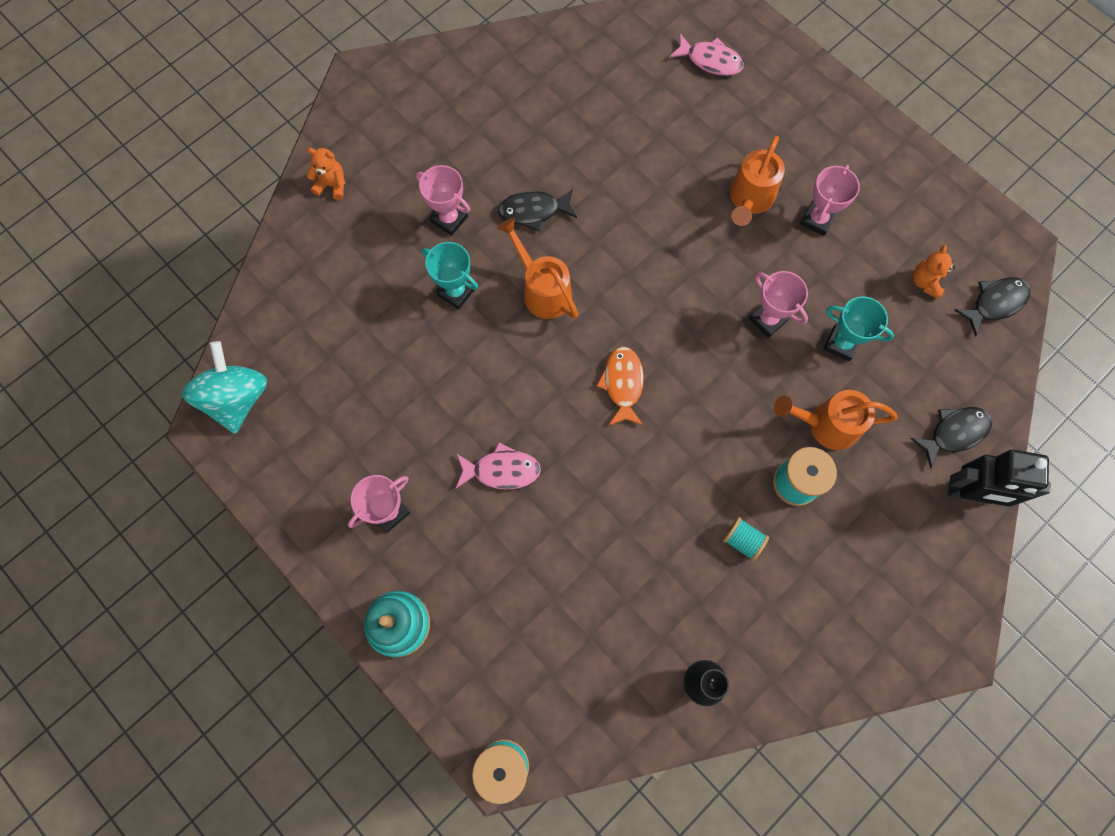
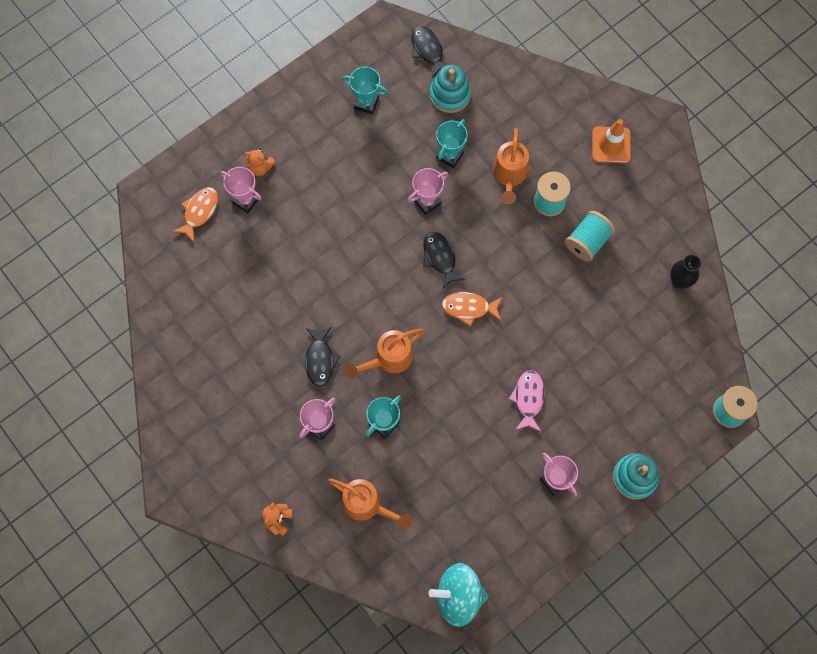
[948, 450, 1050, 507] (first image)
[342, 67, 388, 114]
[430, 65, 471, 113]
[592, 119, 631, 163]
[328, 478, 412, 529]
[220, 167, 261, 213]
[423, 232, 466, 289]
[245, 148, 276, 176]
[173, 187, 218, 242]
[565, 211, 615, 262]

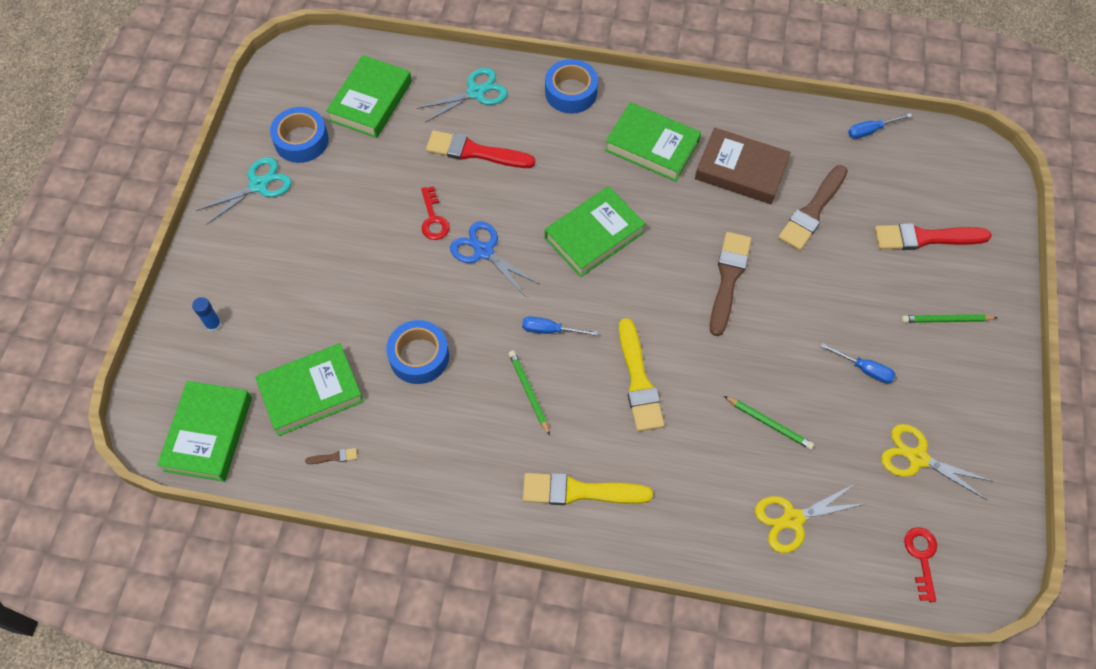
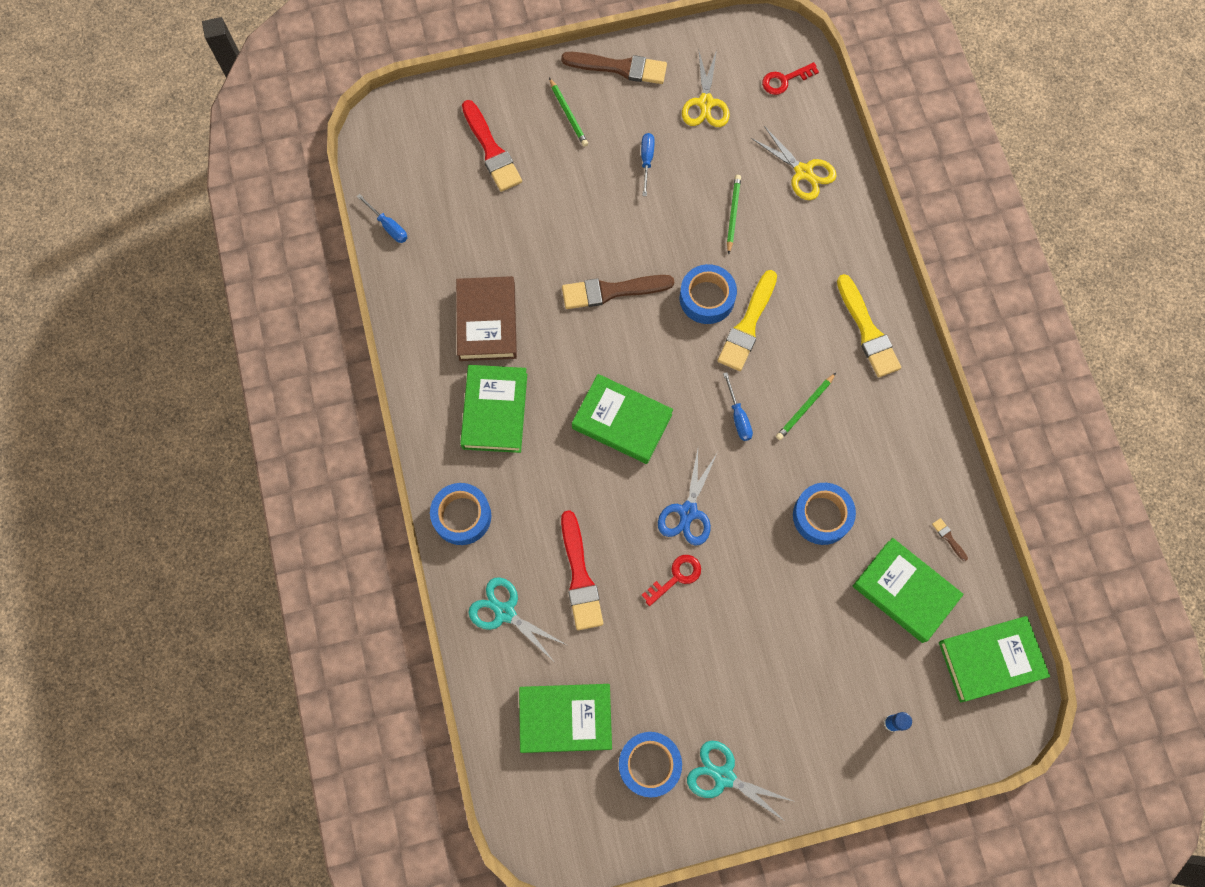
[679, 264, 737, 324]
[561, 52, 667, 84]
[718, 270, 777, 371]

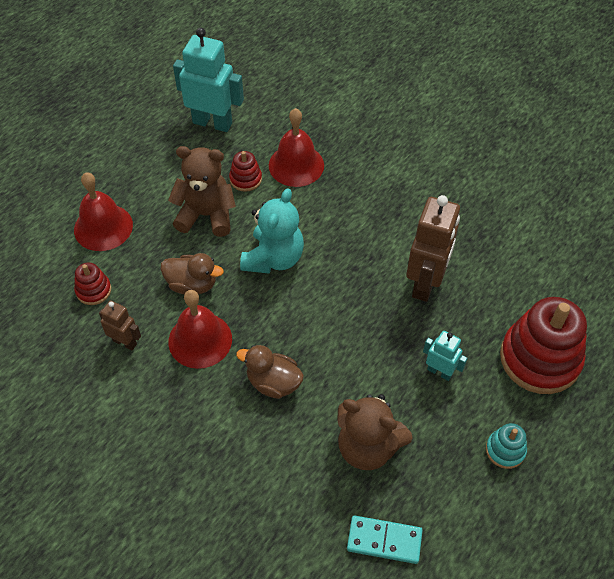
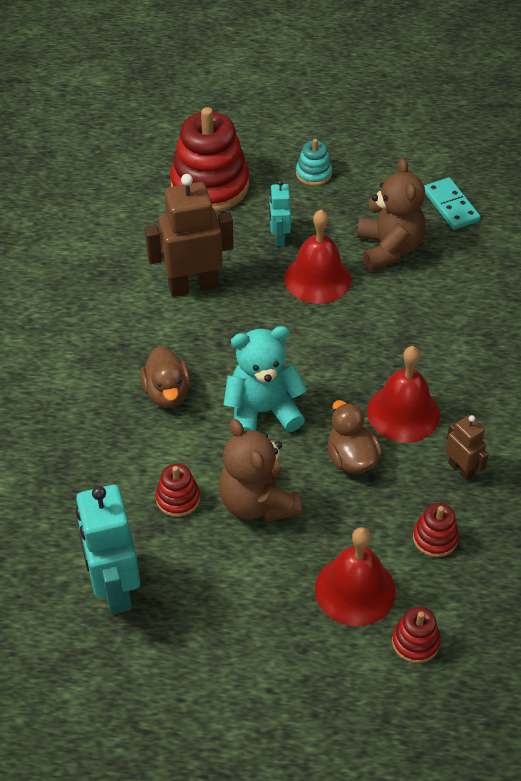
[392, 607, 441, 663]
[140, 346, 191, 408]
[284, 209, 351, 304]
[446, 415, 489, 481]

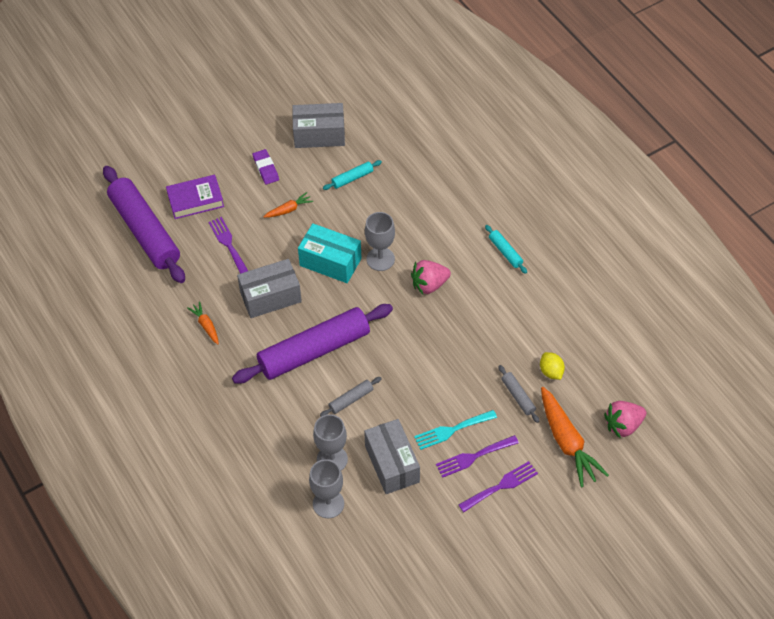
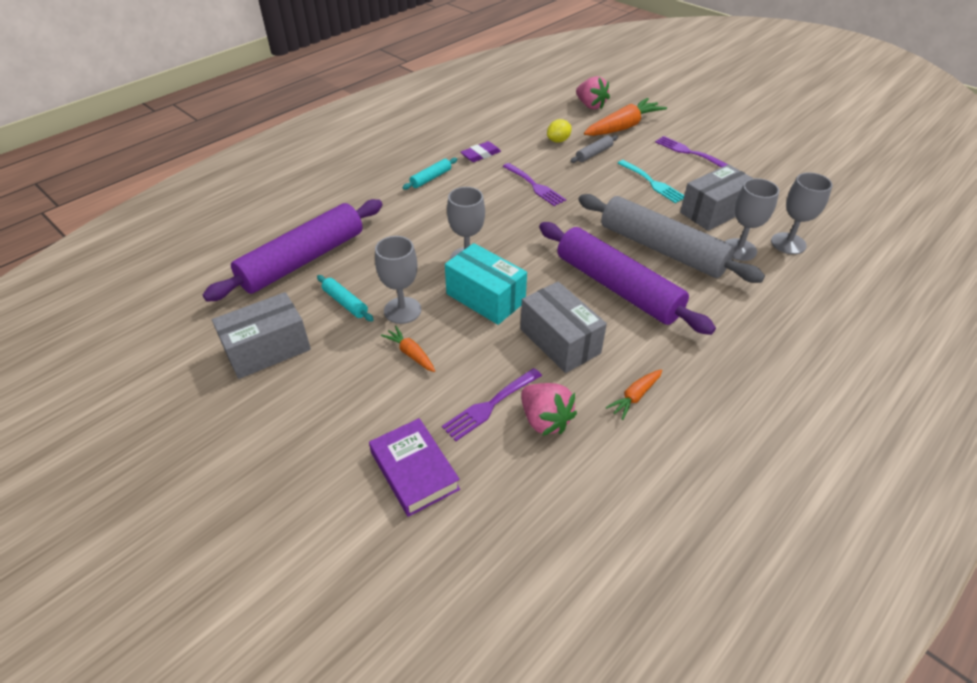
[375, 236, 421, 324]
[203, 199, 383, 302]
[461, 141, 501, 162]
[521, 383, 577, 436]
[503, 163, 566, 206]
[212, 292, 311, 379]
[445, 243, 527, 325]
[578, 194, 765, 283]

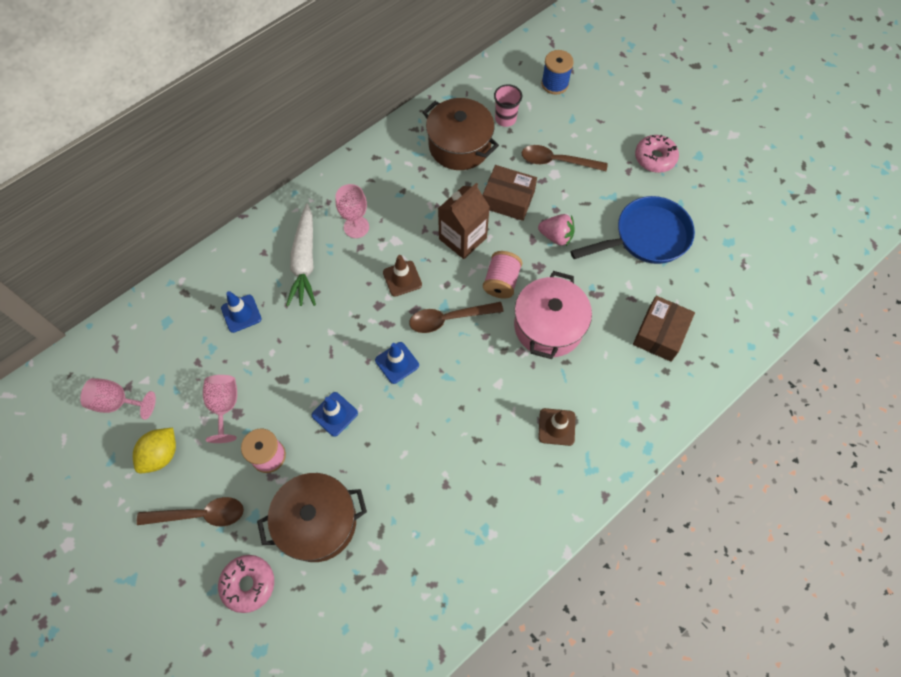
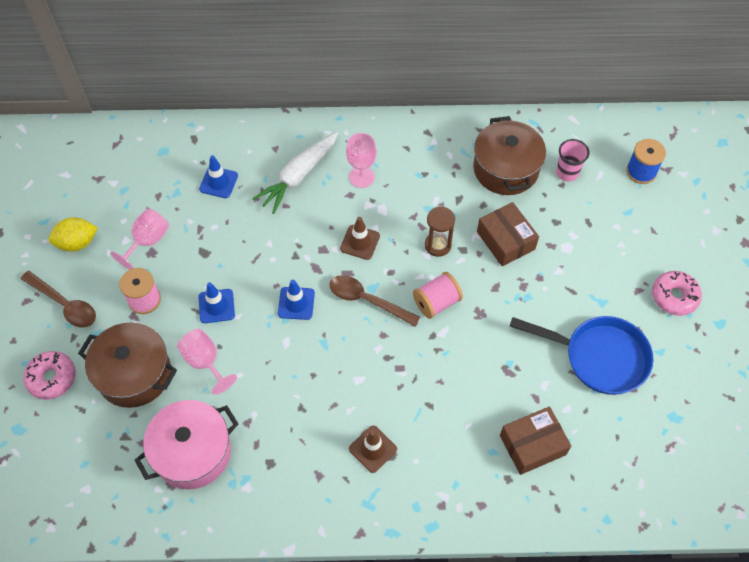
[522, 145, 608, 171] (first image)
[538, 214, 575, 246] (first image)
[177, 329, 237, 395]
[135, 400, 238, 489]
[425, 206, 455, 257]

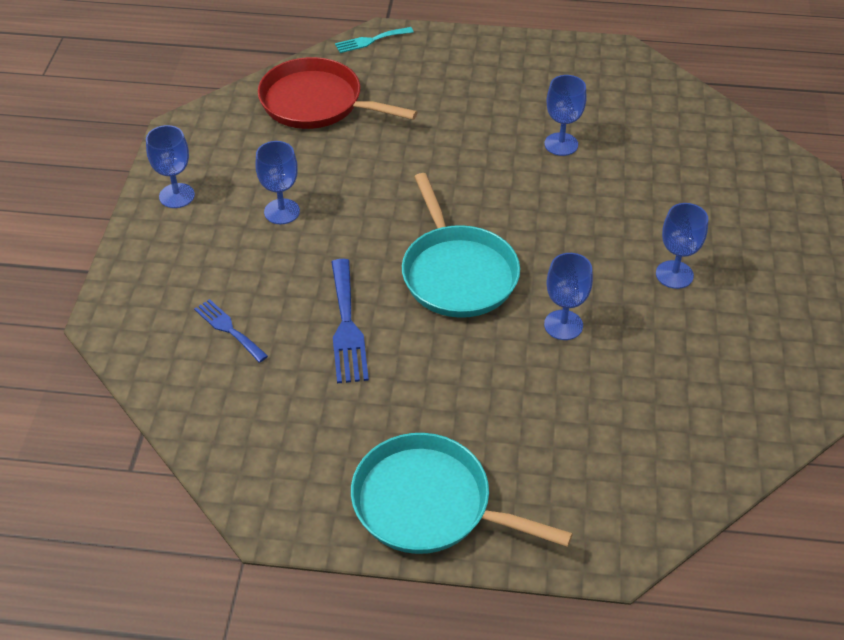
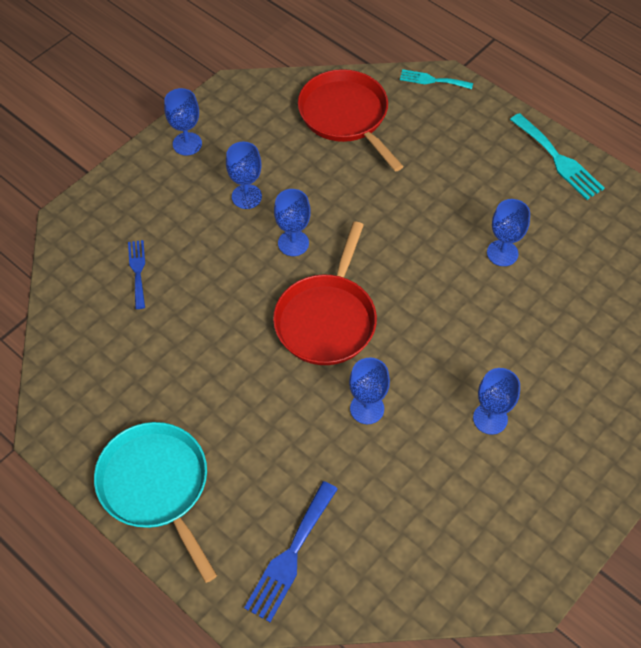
[274, 189, 311, 256]
[510, 113, 605, 200]
[244, 481, 338, 622]
[273, 221, 377, 365]

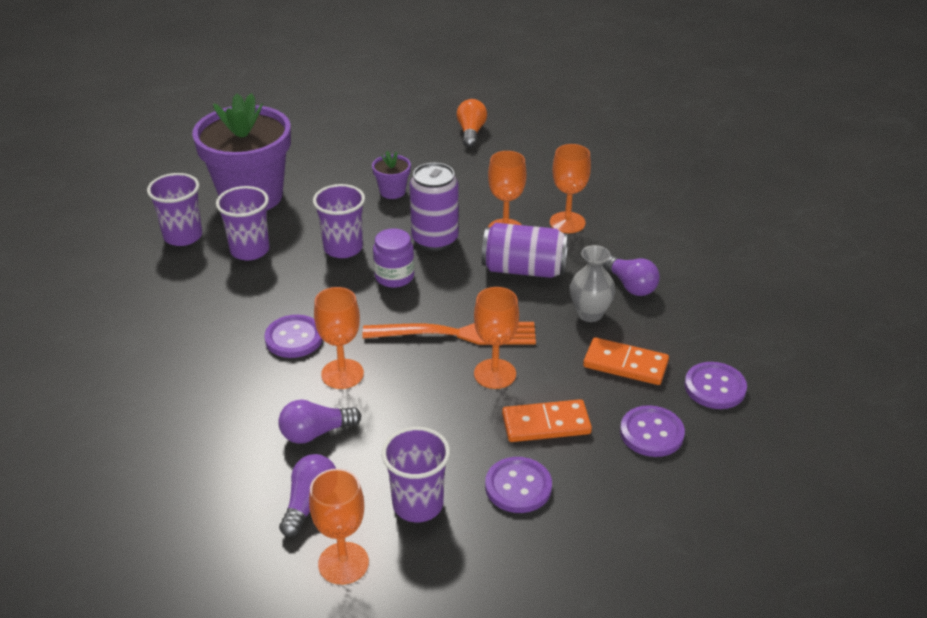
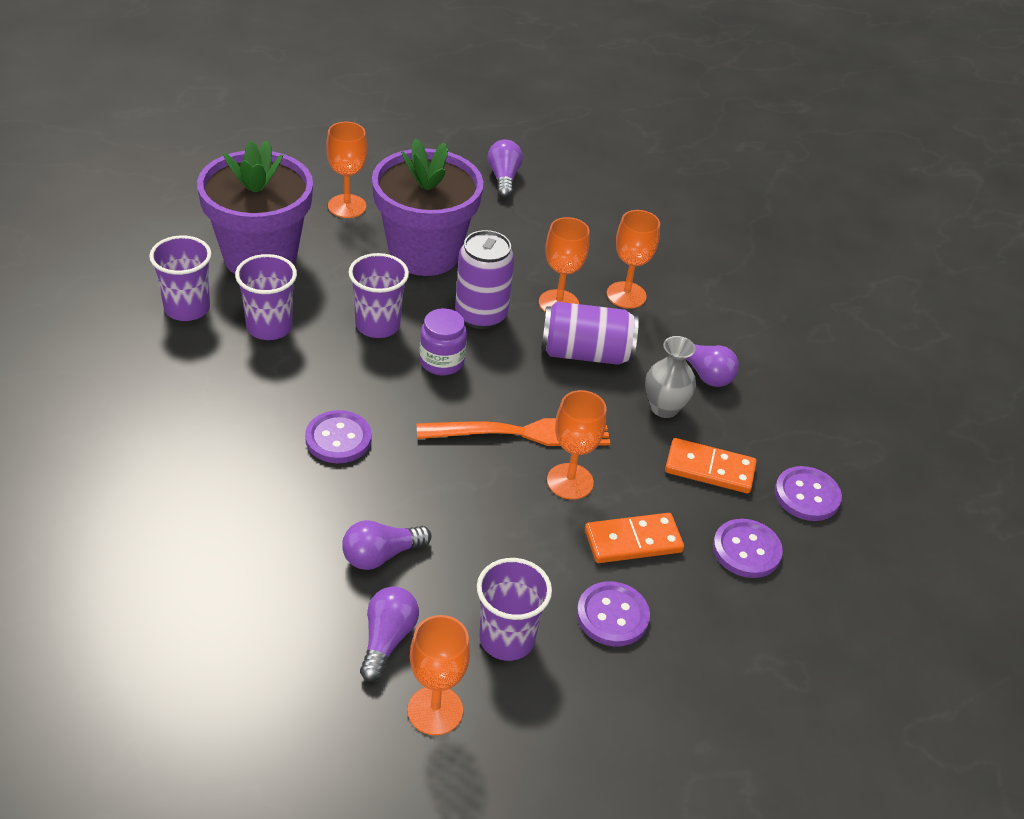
[326, 122, 367, 218]
[487, 140, 523, 198]
[372, 138, 483, 276]

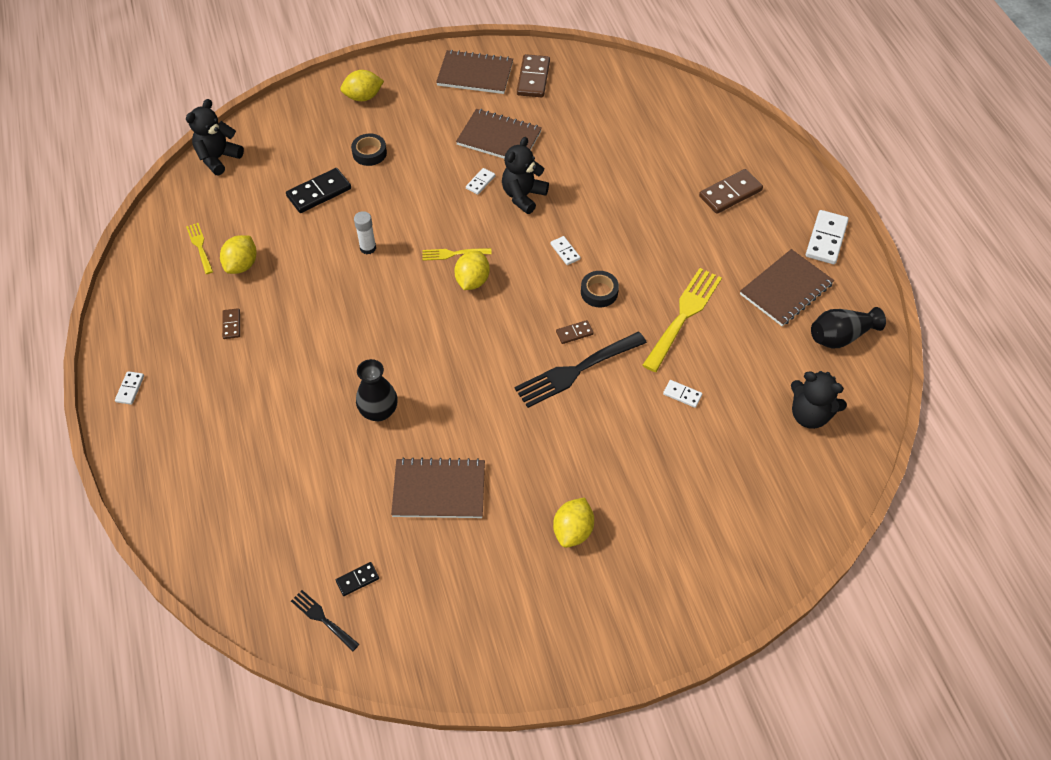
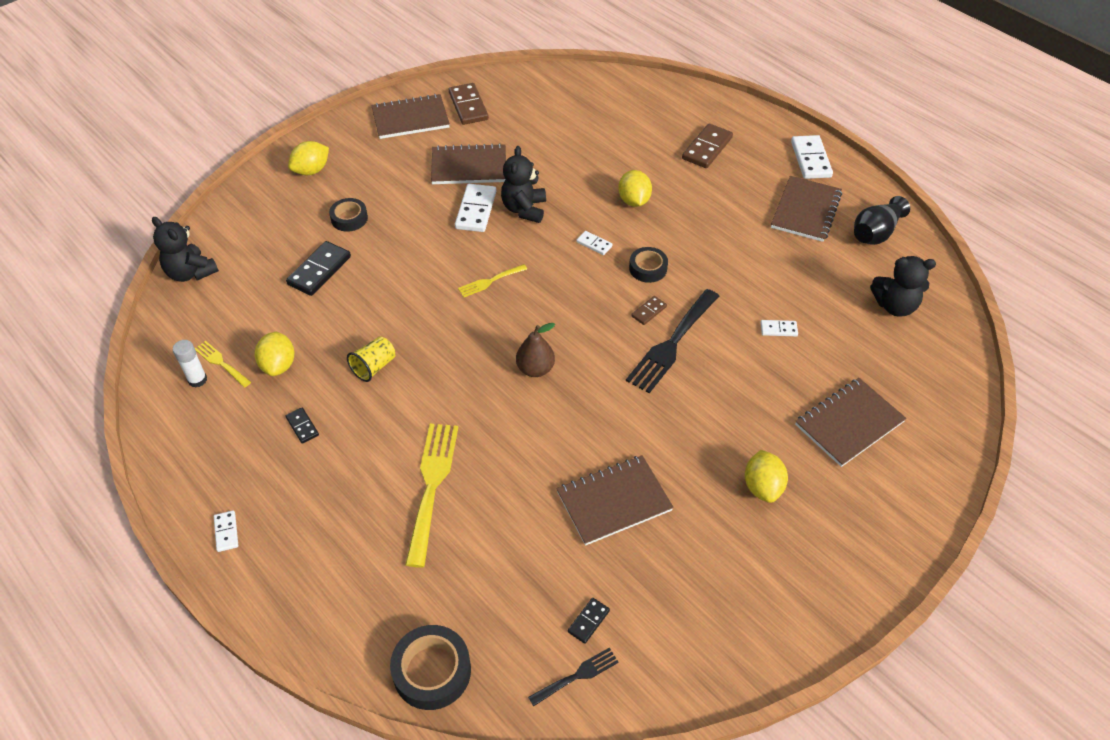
[356, 359, 398, 421] (first image)
[347, 336, 395, 382]
[390, 625, 471, 710]
[516, 323, 555, 377]
[795, 378, 907, 467]
[173, 340, 207, 388]
[618, 170, 652, 207]
[405, 424, 458, 568]
[286, 408, 319, 444]
[152, 217, 219, 282]
[528, 648, 619, 706]
[455, 184, 496, 232]

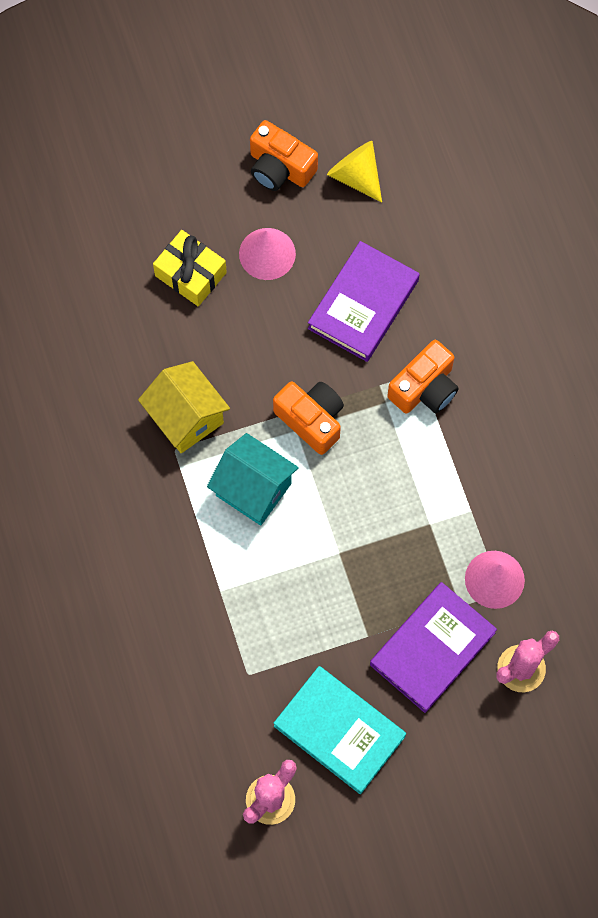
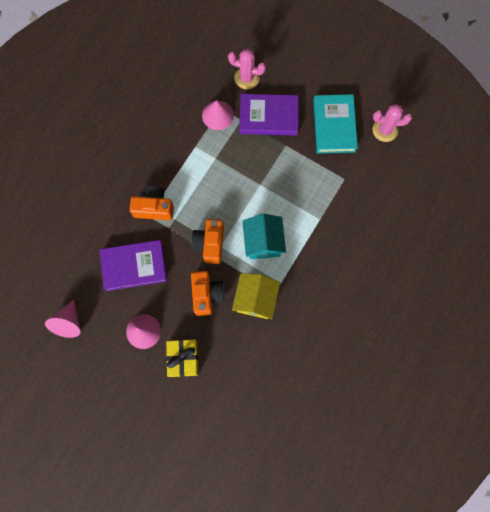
[191, 271, 225, 316]
[45, 300, 80, 338]

